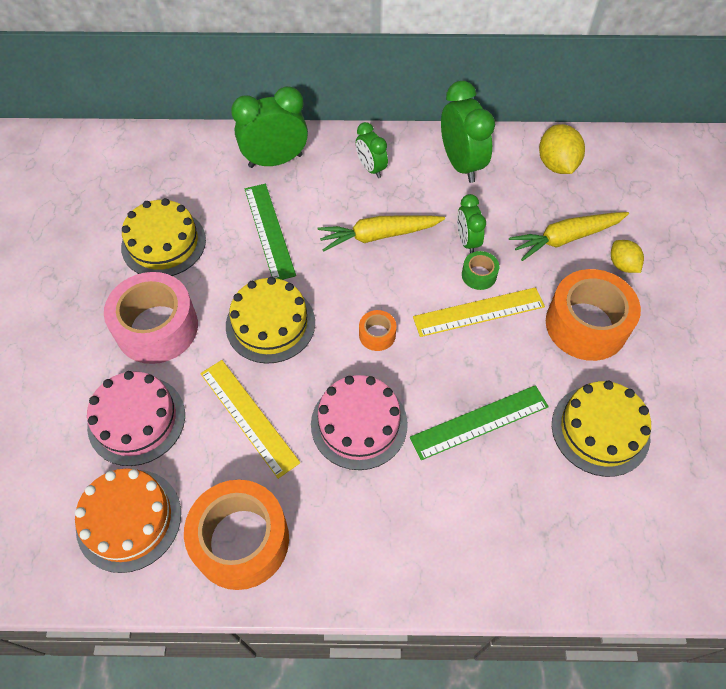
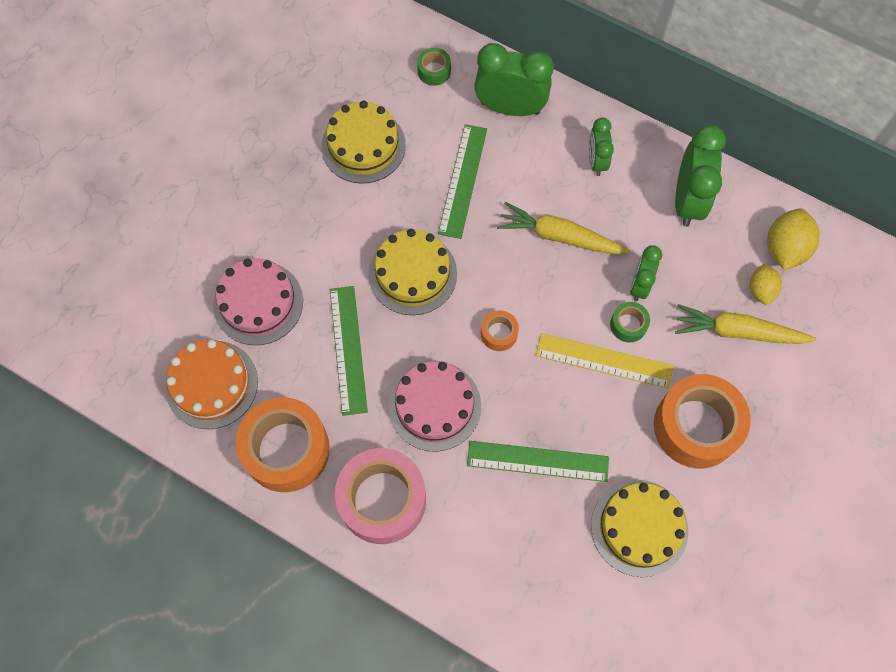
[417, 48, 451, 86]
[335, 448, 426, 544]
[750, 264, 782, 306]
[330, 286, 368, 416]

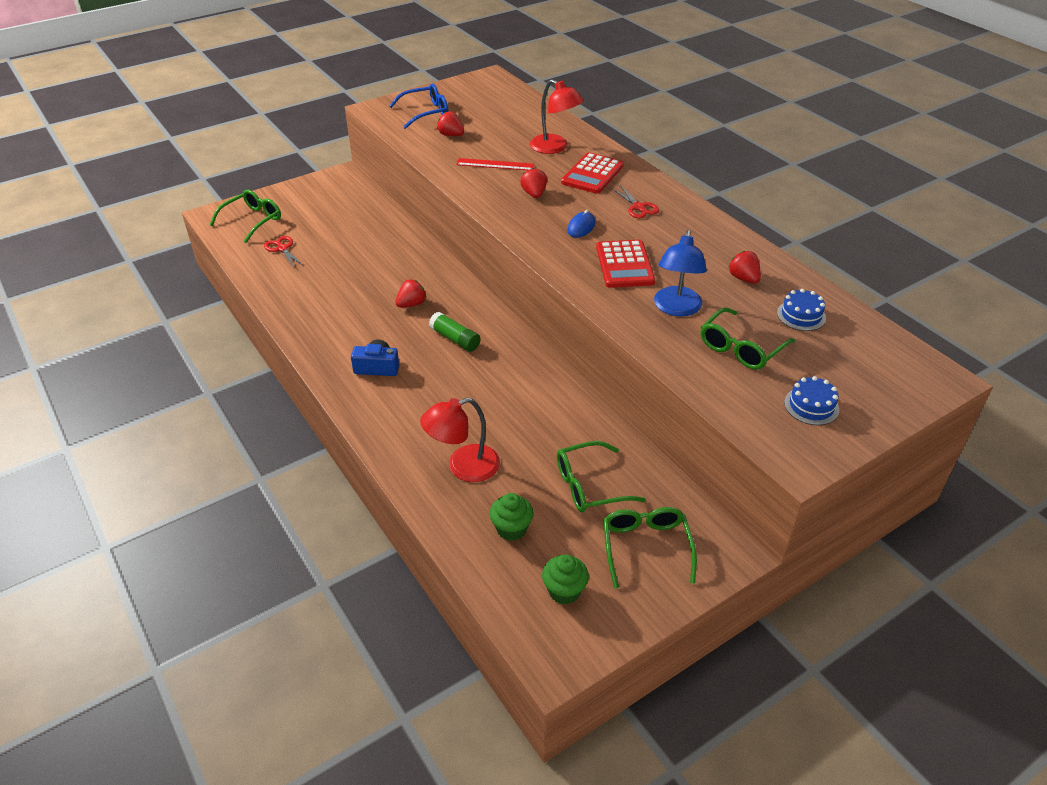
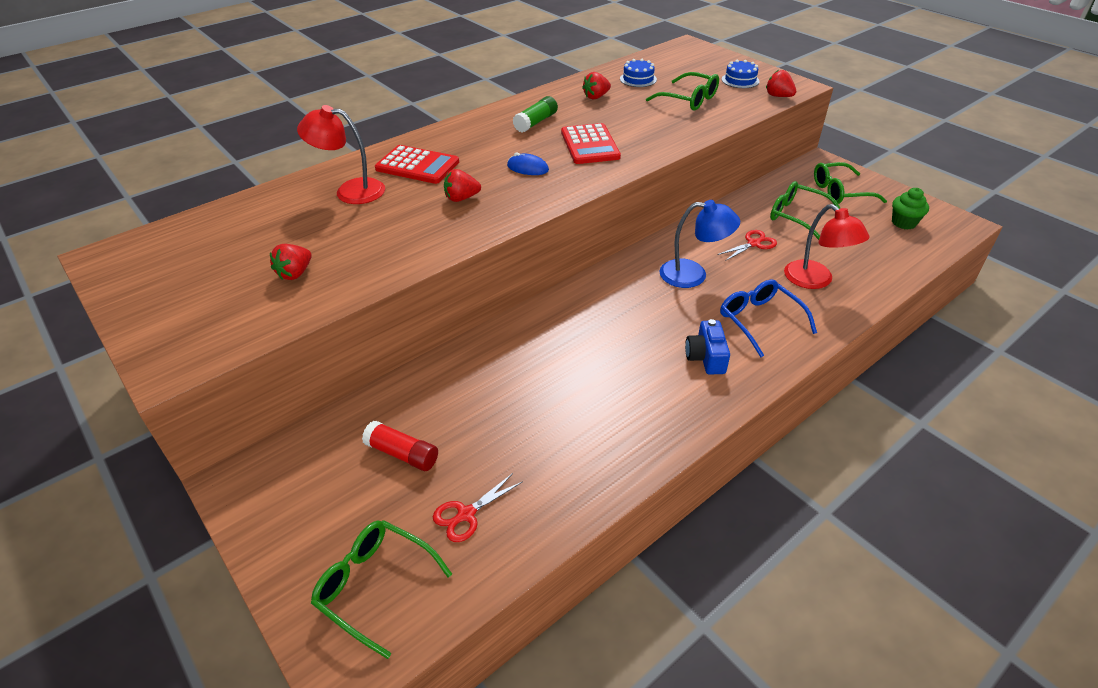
[456, 158, 535, 170] (first image)
[490, 493, 534, 541] (first image)
[362, 420, 438, 471]
[720, 279, 817, 357]
[766, 70, 796, 97]
[513, 96, 558, 132]
[717, 230, 777, 261]
[660, 200, 740, 288]
[297, 105, 385, 204]
[770, 181, 841, 240]
[561, 123, 621, 164]

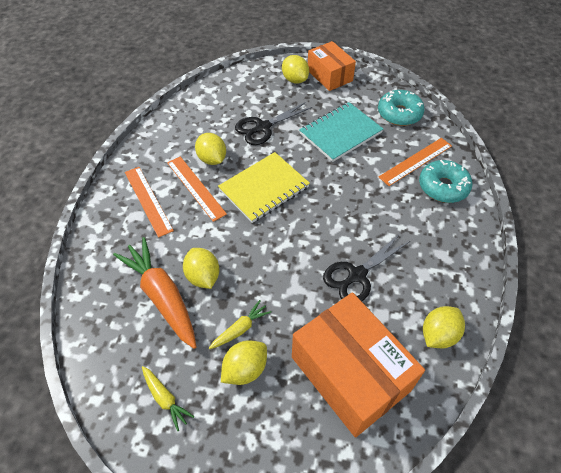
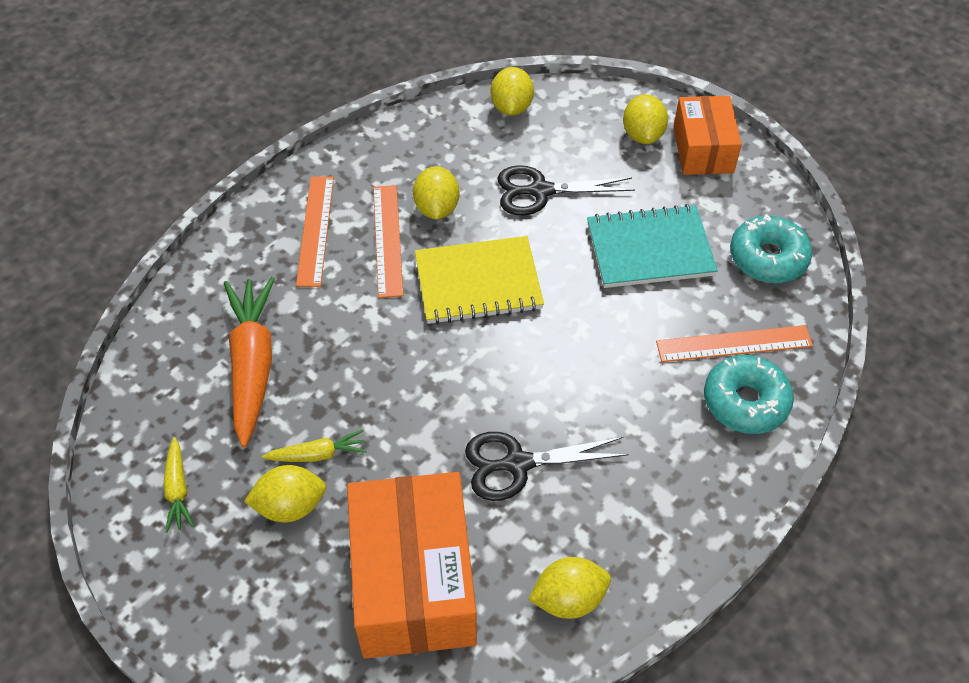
[491, 67, 534, 116]

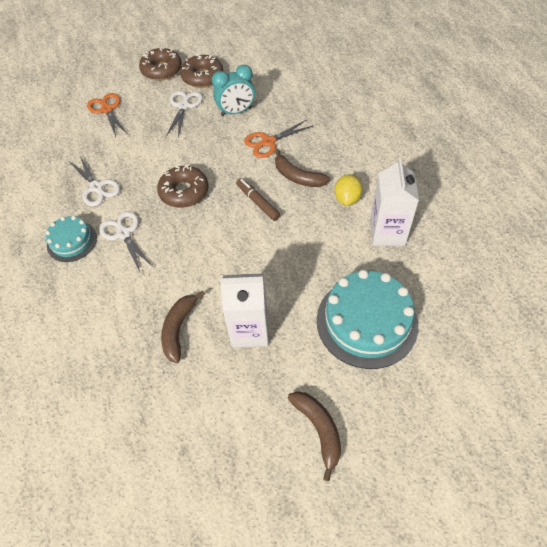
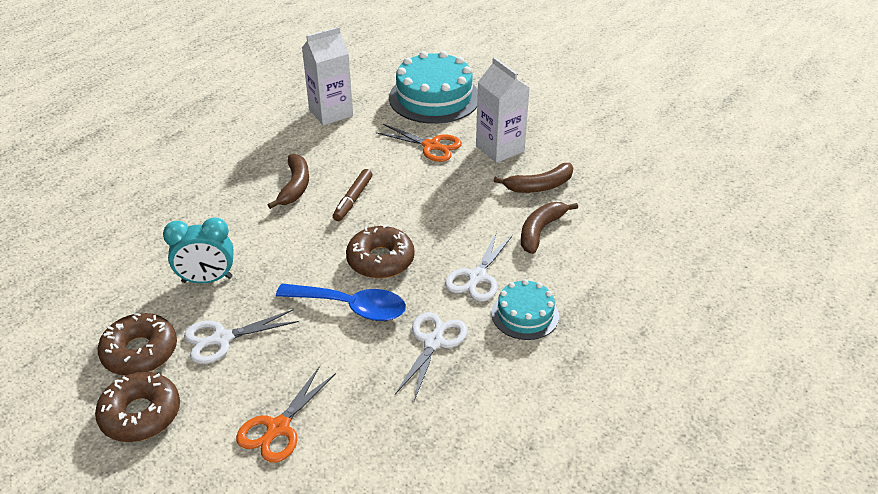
[334, 174, 363, 206] (first image)
[276, 284, 406, 321]
[376, 124, 462, 162]
[521, 202, 578, 254]
[163, 217, 234, 283]

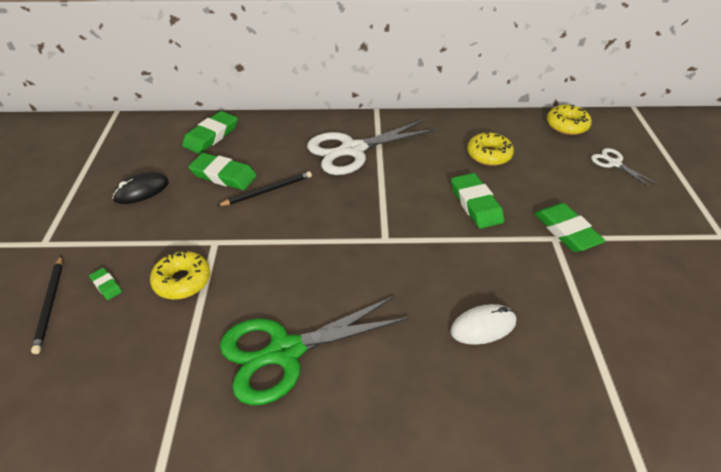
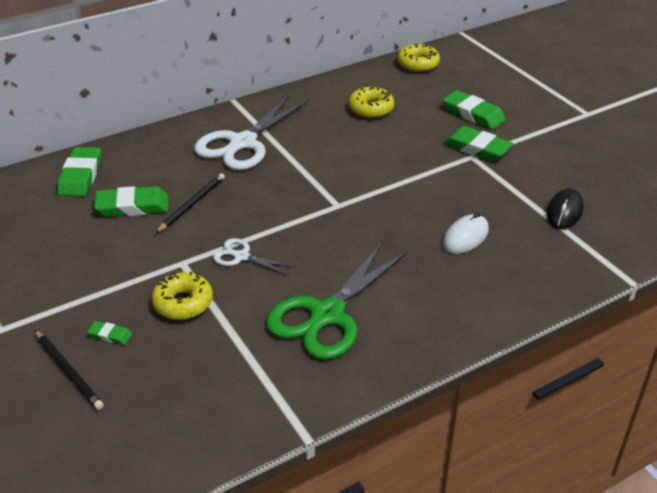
[547, 189, 584, 229]
[443, 90, 506, 130]
[213, 238, 295, 275]

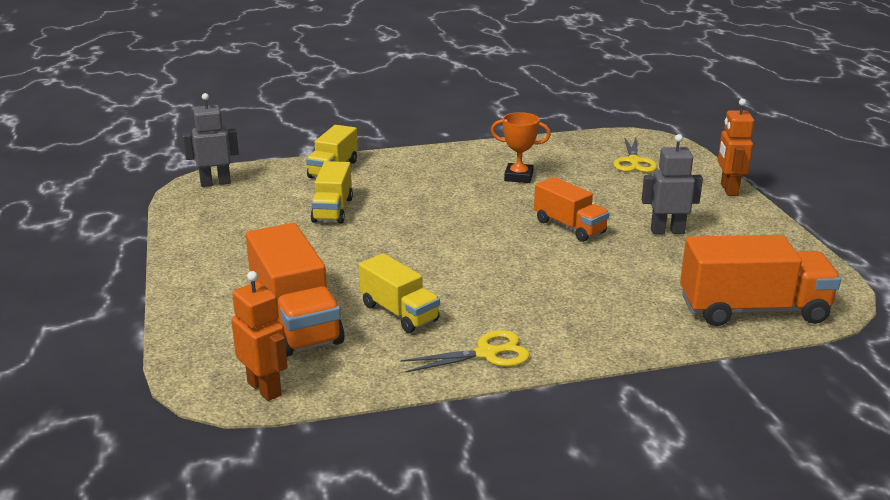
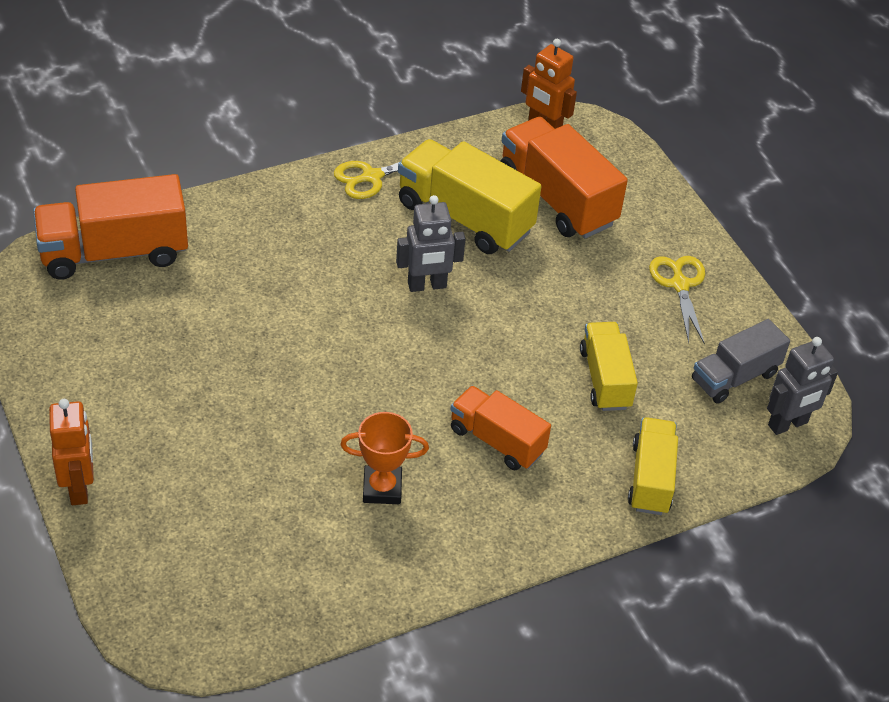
[692, 319, 790, 404]
[450, 386, 551, 470]
[649, 256, 705, 345]
[396, 195, 466, 292]
[398, 139, 542, 254]

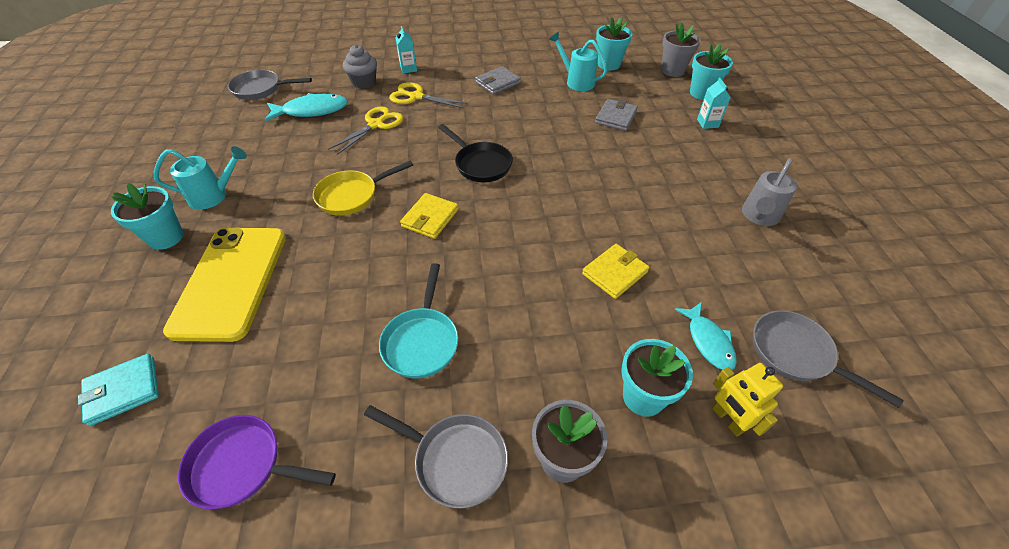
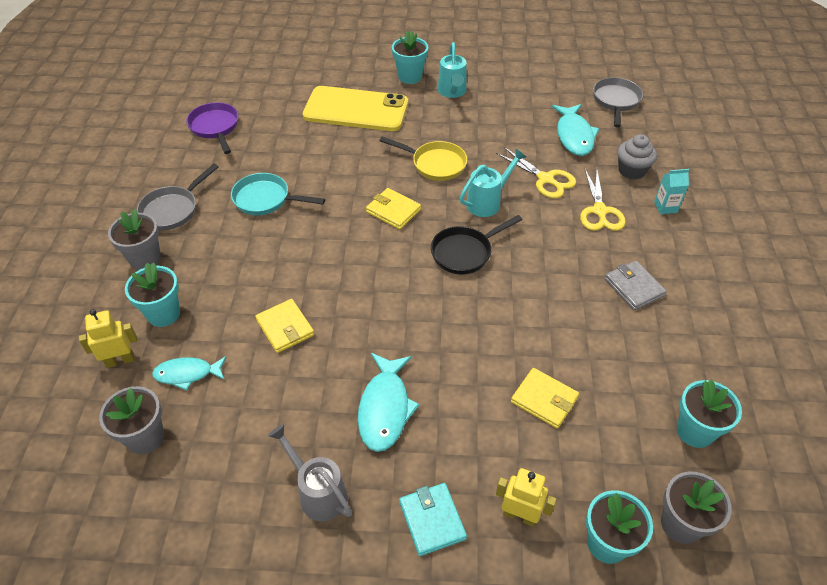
[358, 353, 420, 452]
[399, 483, 467, 556]
[460, 149, 526, 217]
[496, 468, 557, 527]
[99, 386, 164, 454]
[511, 368, 579, 429]
[186, 102, 238, 154]
[379, 136, 467, 181]
[580, 169, 626, 231]

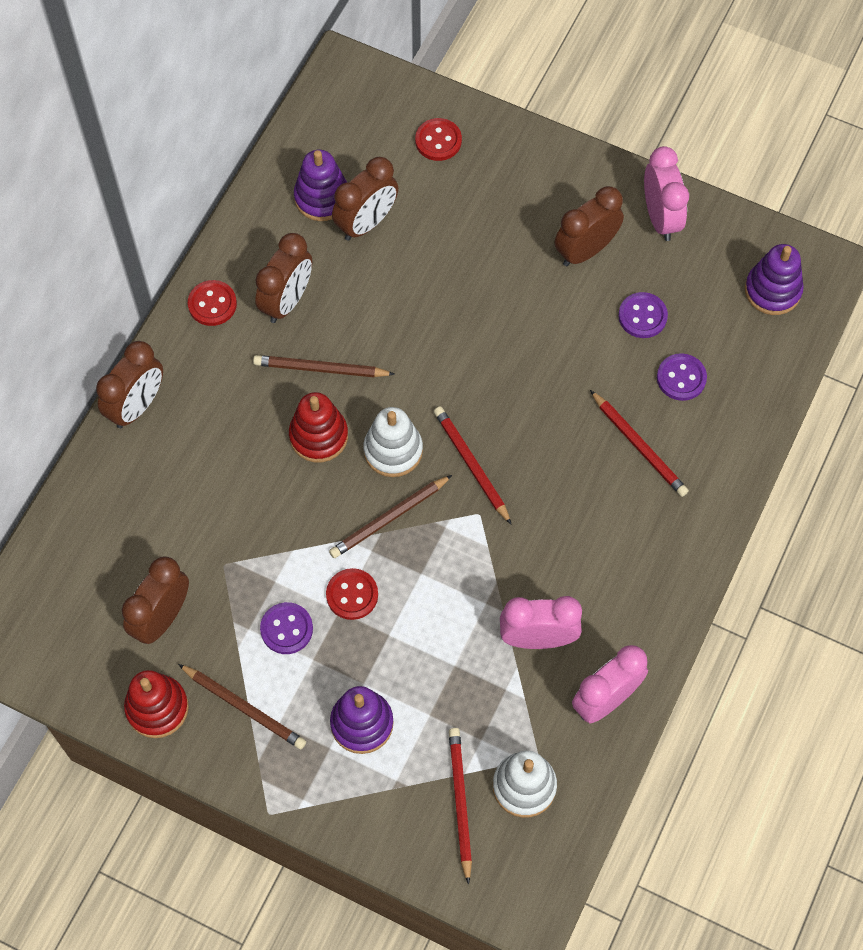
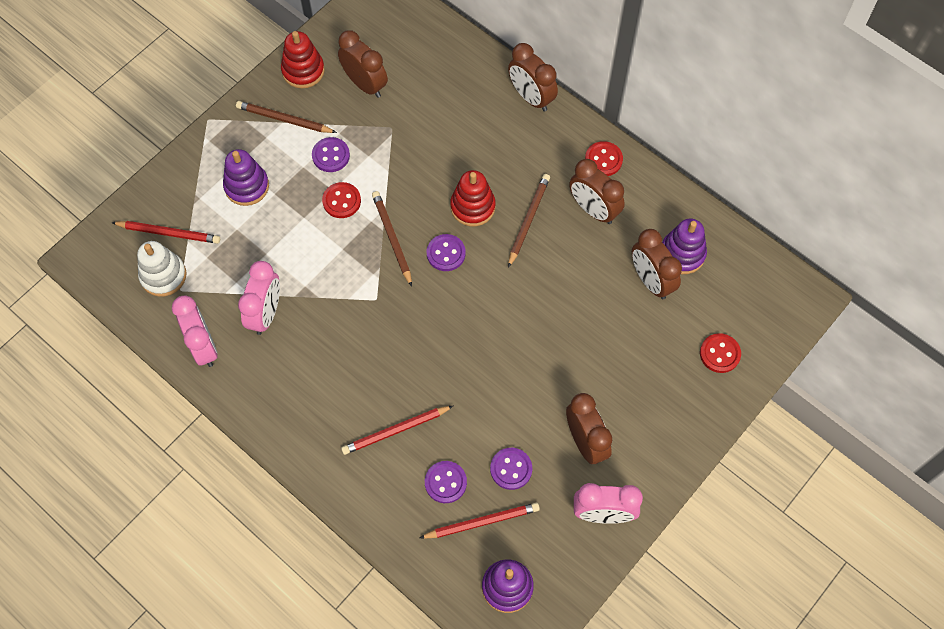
[420, 503, 540, 539]
[427, 234, 466, 271]
[236, 101, 337, 133]

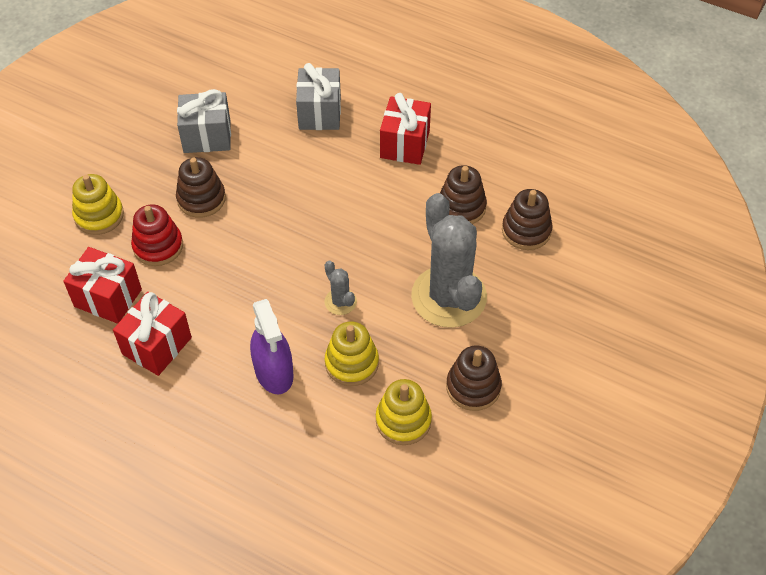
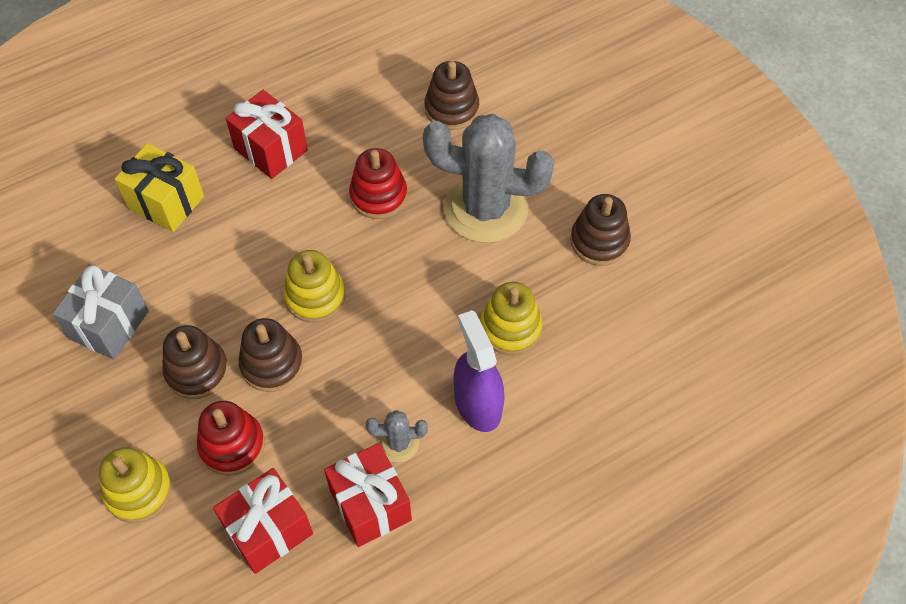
[349, 148, 407, 219]
[366, 410, 428, 462]
[283, 250, 346, 323]
[238, 318, 303, 392]
[115, 143, 204, 232]
[454, 310, 504, 432]

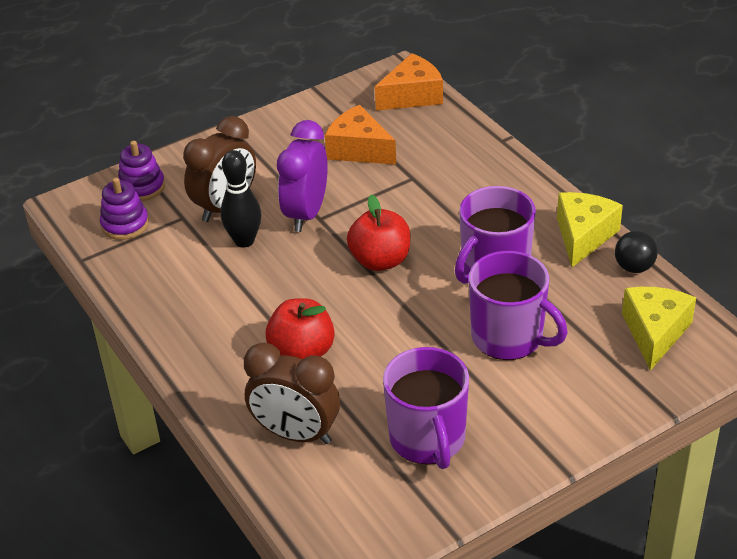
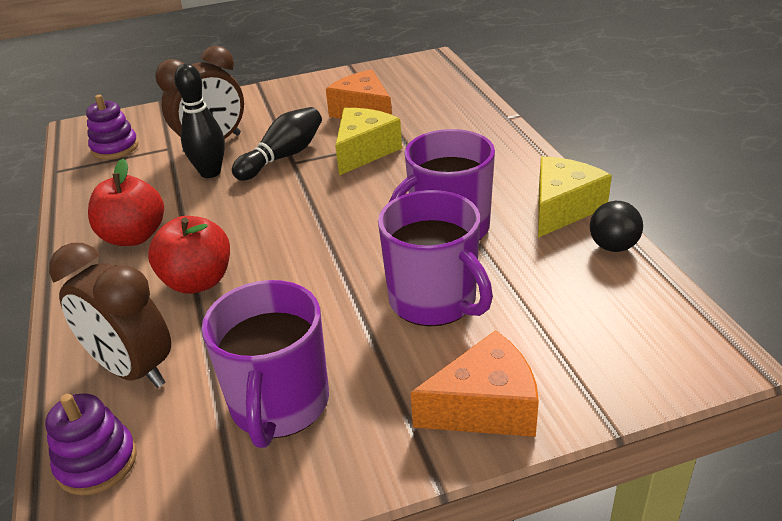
[45, 393, 137, 496]
[88, 158, 164, 246]
[411, 330, 539, 437]
[335, 108, 402, 175]
[232, 107, 322, 181]

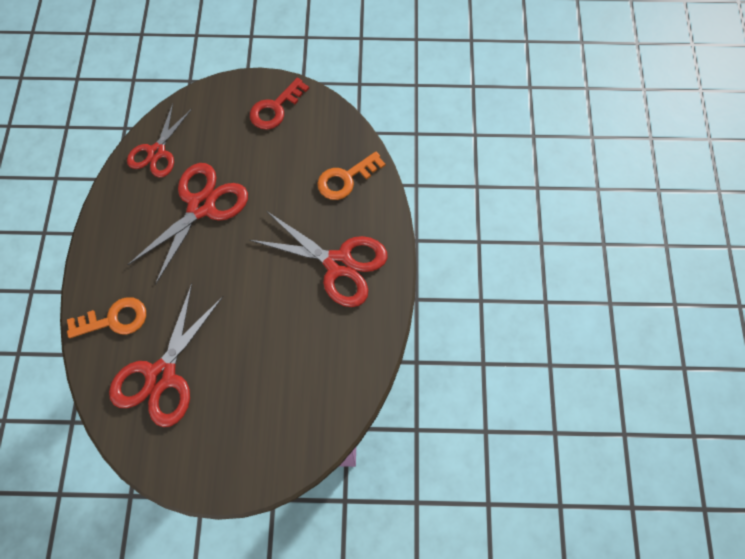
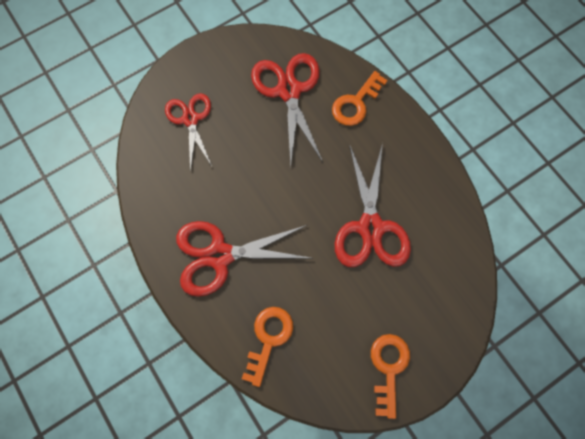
[165, 93, 212, 172]
[371, 334, 410, 419]

